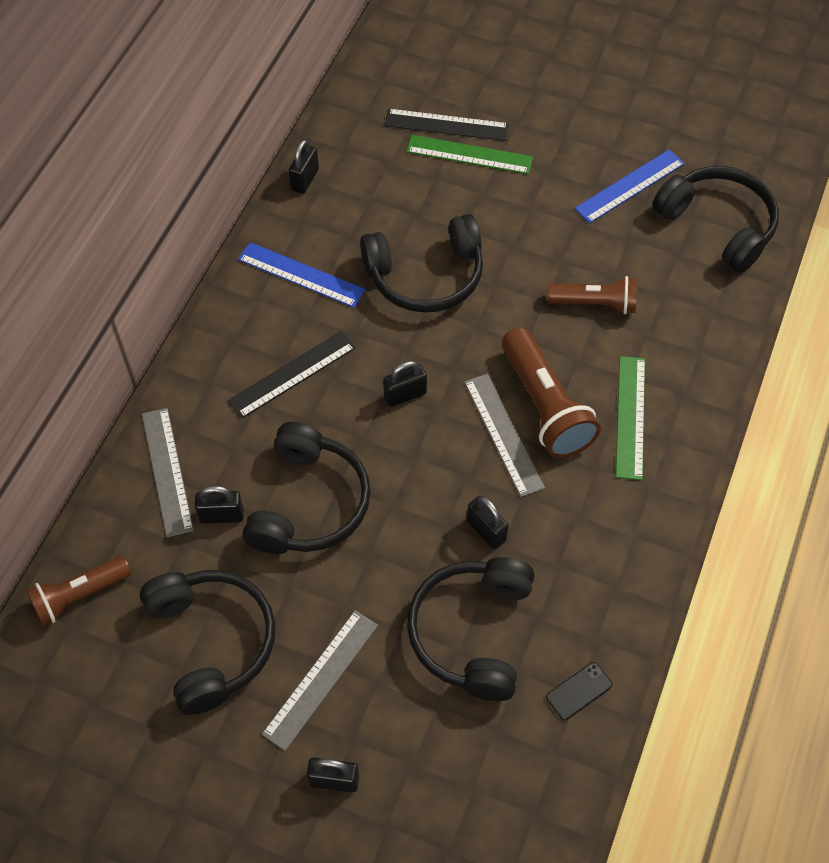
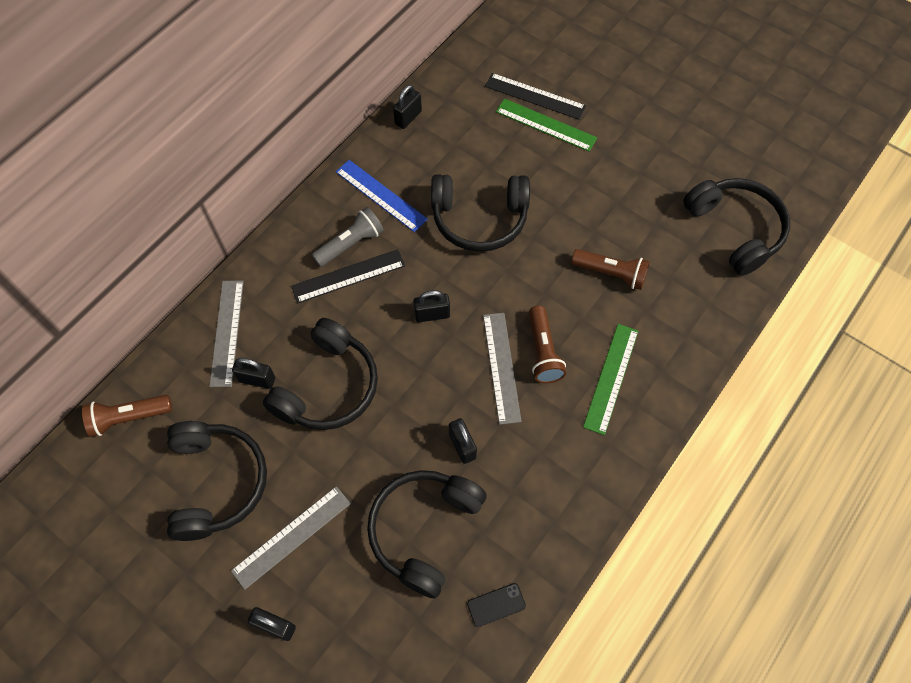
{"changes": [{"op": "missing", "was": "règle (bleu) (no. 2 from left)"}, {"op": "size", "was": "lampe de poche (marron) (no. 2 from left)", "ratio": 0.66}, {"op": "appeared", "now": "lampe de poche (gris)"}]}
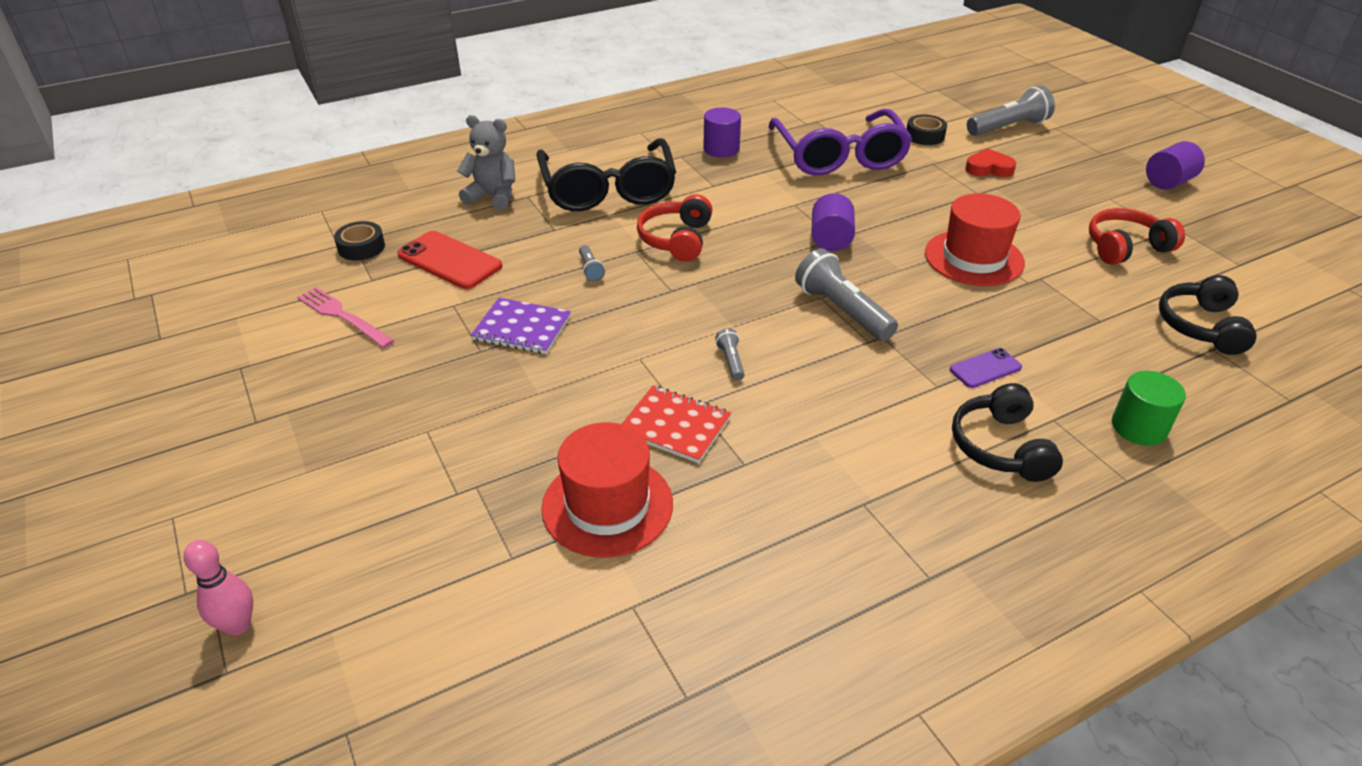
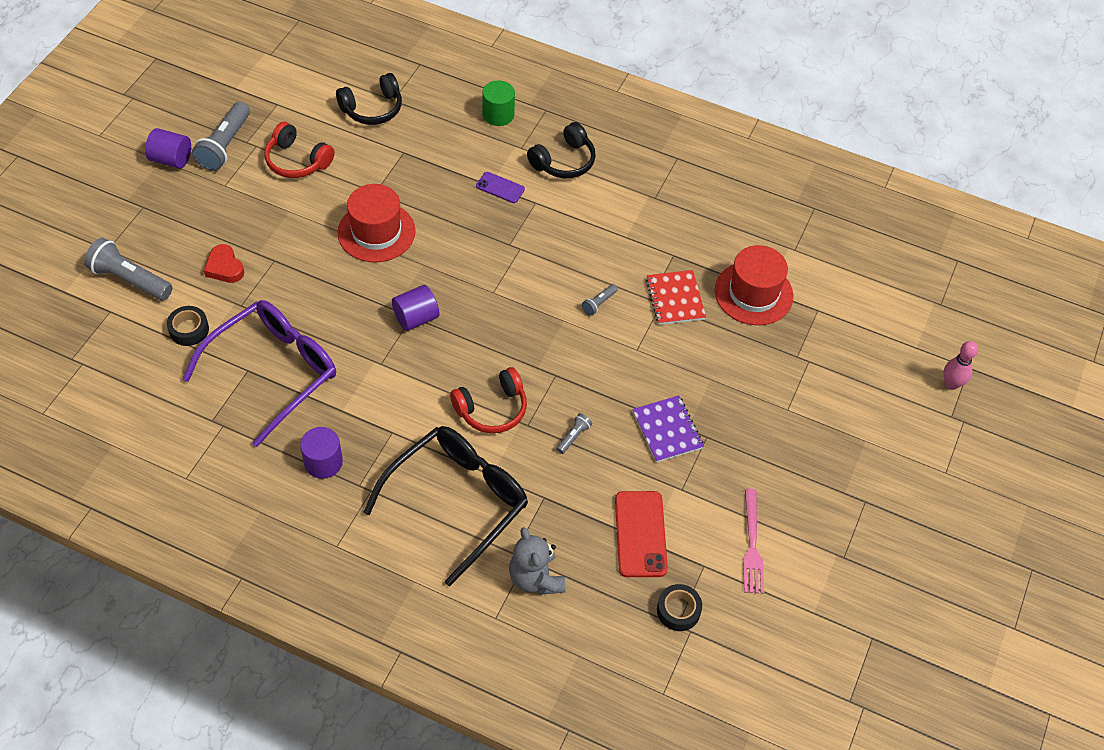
{"changes": [{"op": "relocated", "was": "lampe de poche (gris) (no. 3 from left in the first image)", "now": "lampe de poche (gris) (no. 2 from left)"}]}
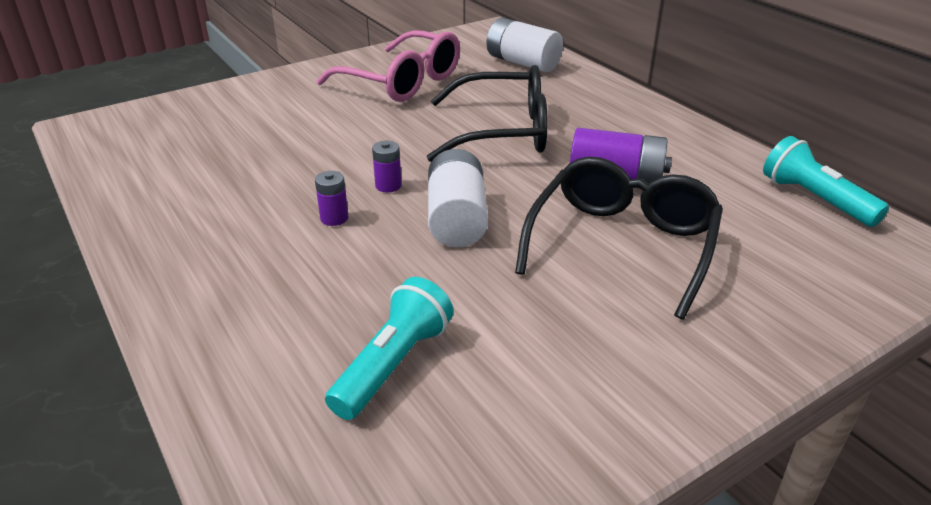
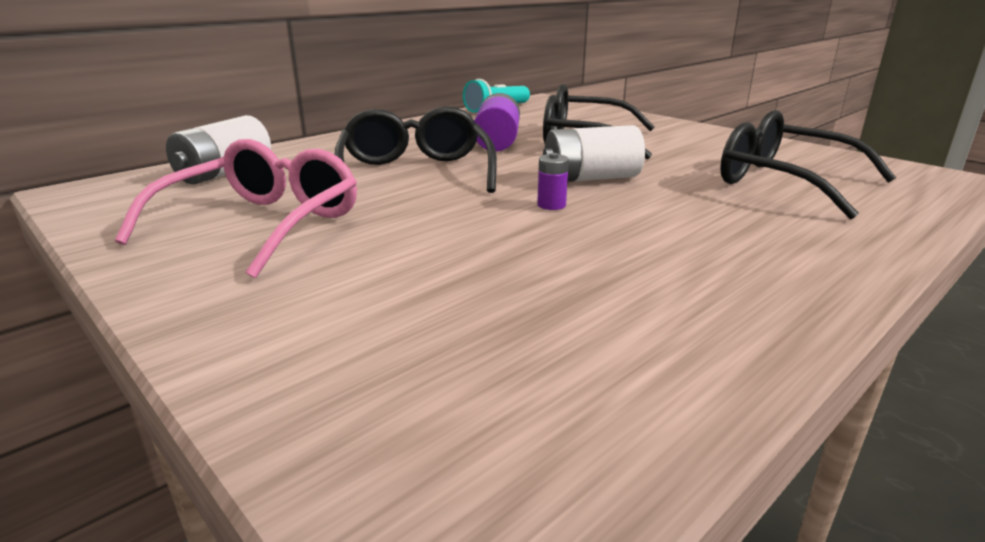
{"changes": [{"op": "missing", "was": "pile (violet) (no. 1 from left)"}, {"op": "exchanged", "was": "lampe de poche (turquoise) (no. 1 from left)", "now": "lunettes (noir) (no. 3 from left)"}]}
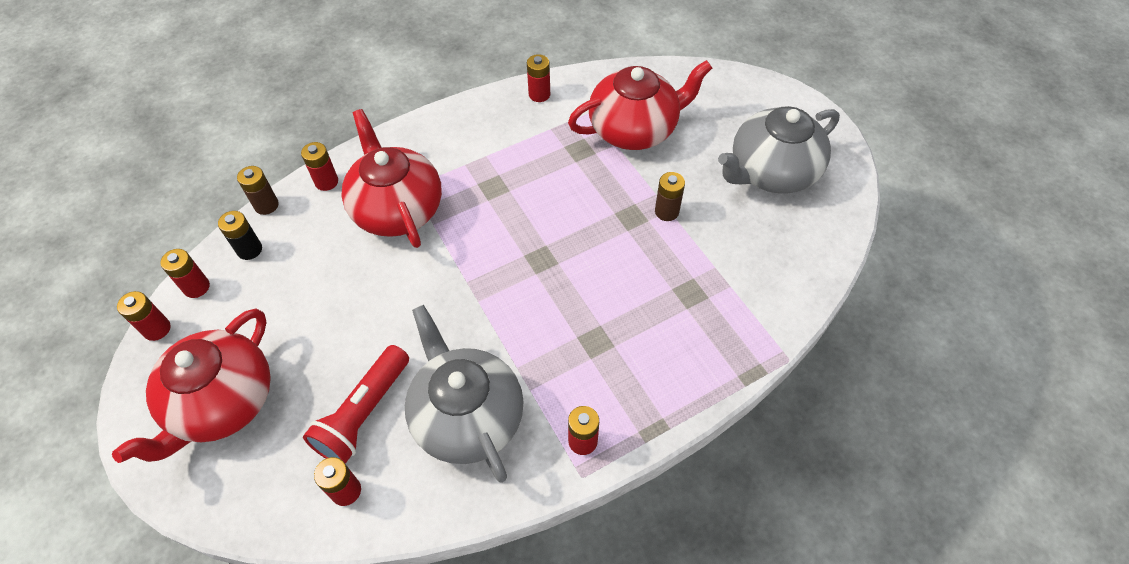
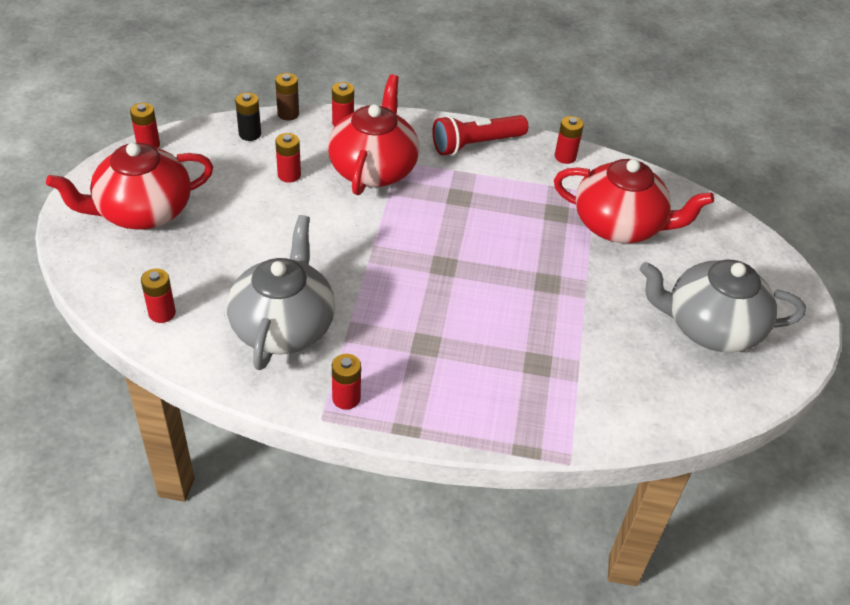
{"changes": [{"op": "missing", "was": "pile (marron) (no. 2 from left)"}, {"op": "relocated", "was": "pile (rouge) (no. 2 from left in the first image)", "now": "pile (rouge) (no. 3 from left)"}, {"op": "relocated", "was": "lampe de poche (rouge)"}]}
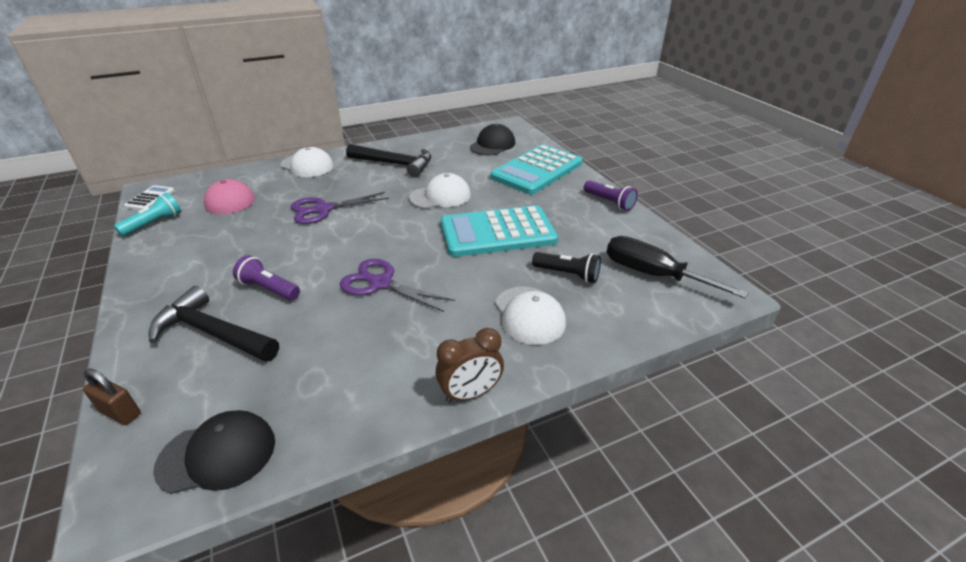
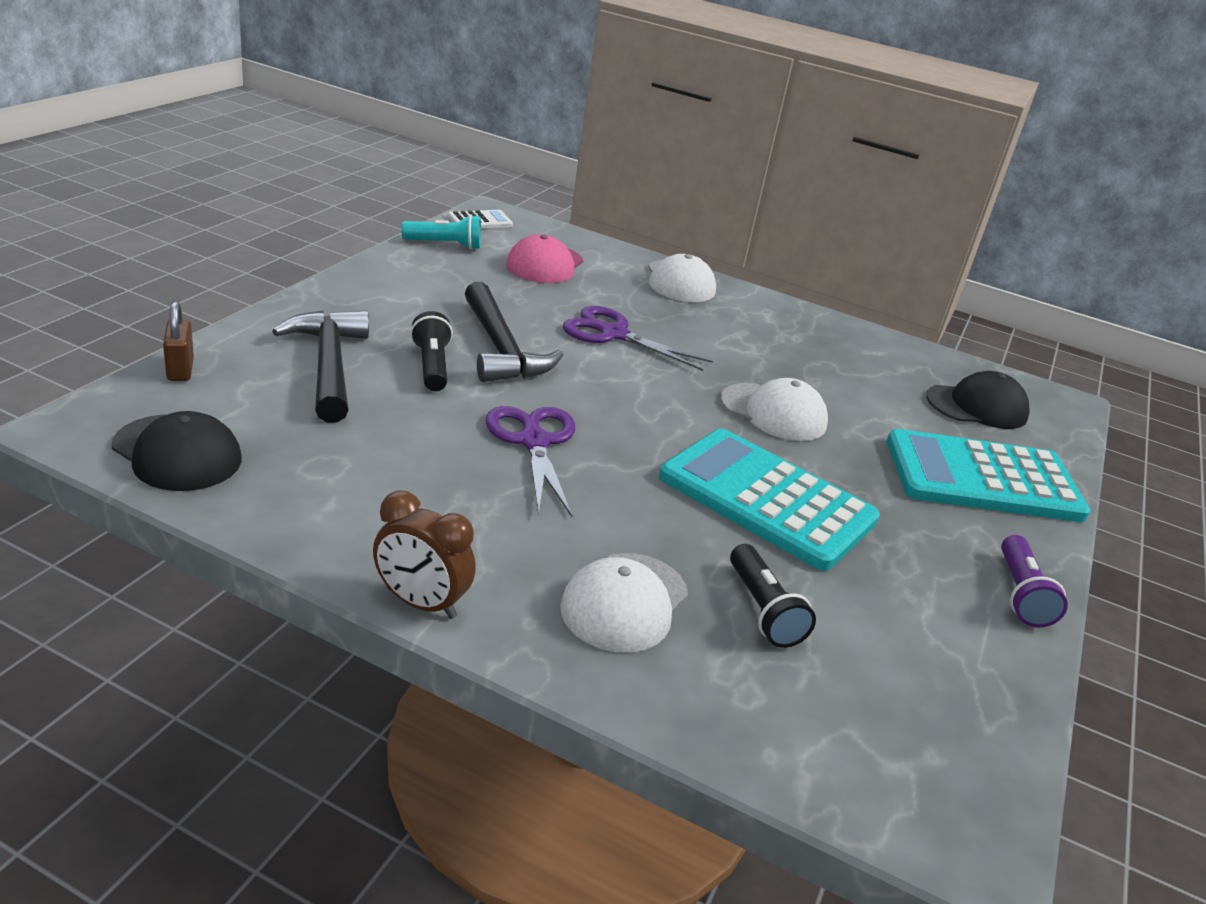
{"changes": [{"op": "relocated", "was": "marteau (noir) (no. 2 from left)"}, {"op": "missing", "was": "tournevis (noir)"}, {"op": "colour", "was": "lampe de poche (violet) (no. 1 from left)", "now": "lampe de poche (noir) (no. 1 from left)"}]}
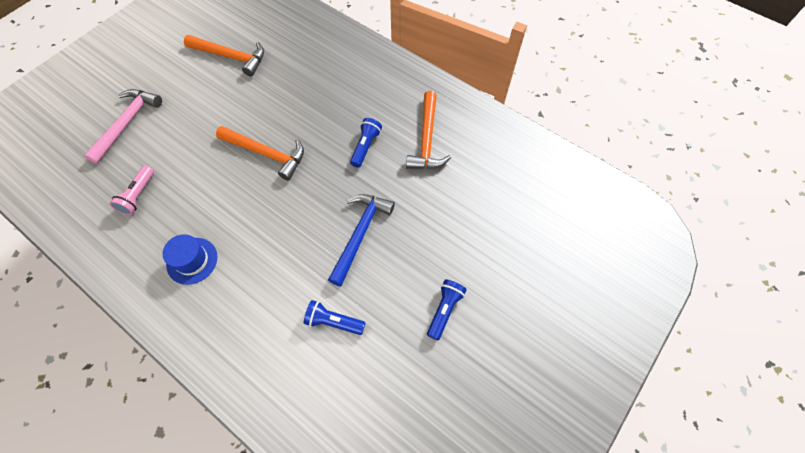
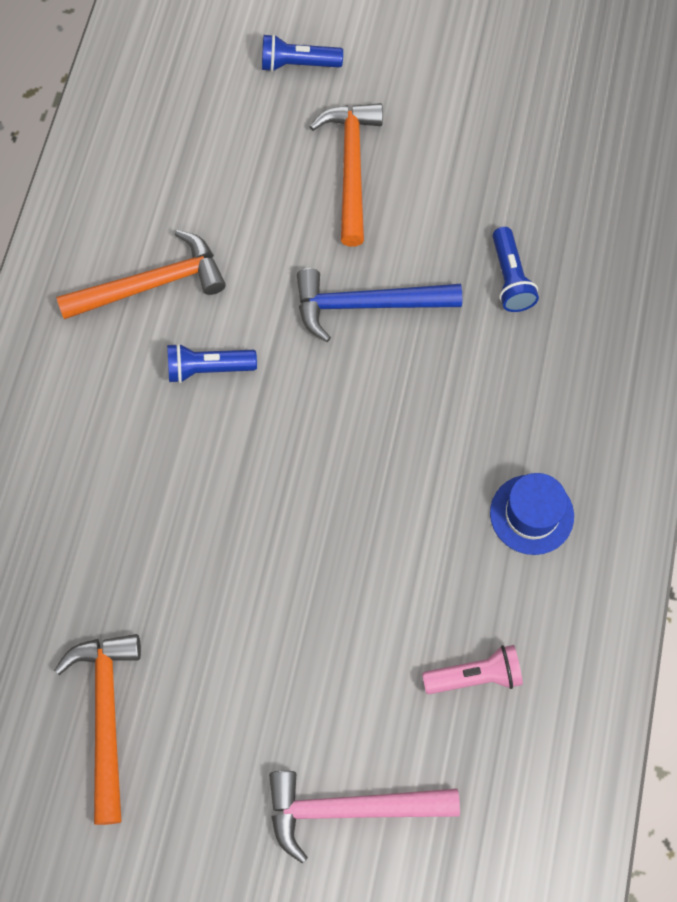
{"changes": [{"op": "relocated", "was": "marteau (orange) (no. 2 from left in the first image)", "now": "marteau (orange) (no. 3 from left)"}, {"op": "relocated", "was": "lampe de poche (bleu) (no. 3 from left in the first image)", "now": "lampe de poche (bleu) (no. 2 from left)"}]}
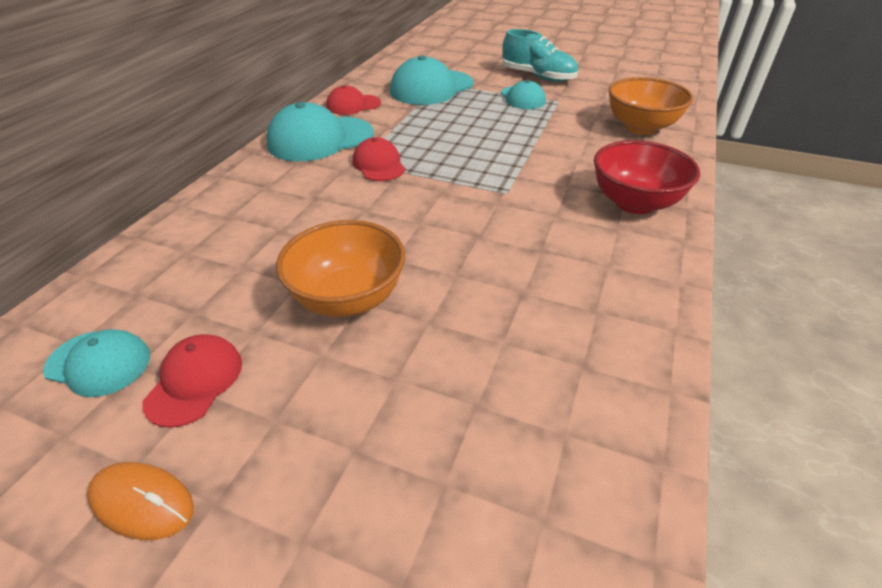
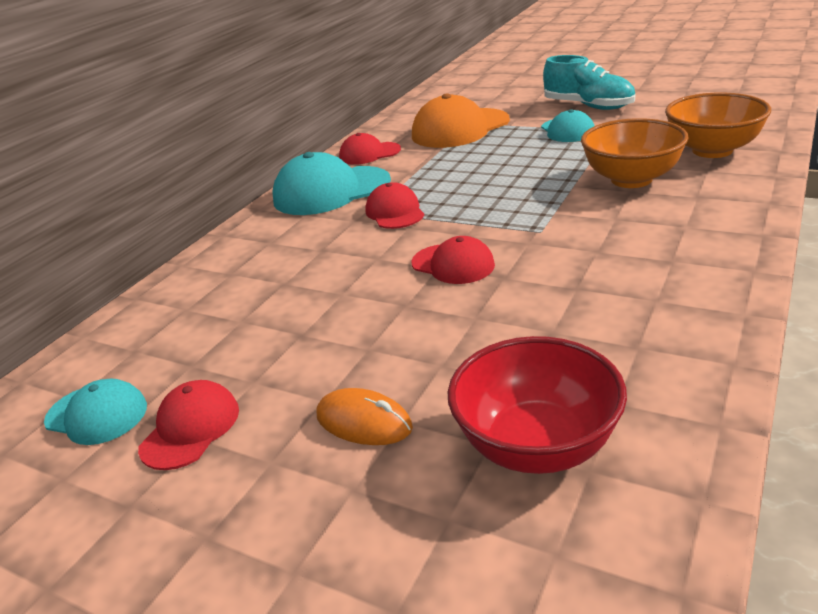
{"changes": [{"op": "colour", "was": "casquette (turquoise) (no. 3 from left)", "now": "casquette (orange)"}, {"op": "relocated", "was": "bol (rouge)"}, {"op": "relocated", "was": "bol (orange) (no. 1 from left)"}, {"op": "relocated", "was": "souris (orange)"}, {"op": "appeared", "now": "casquette (rouge) (no. 4 from left)"}]}
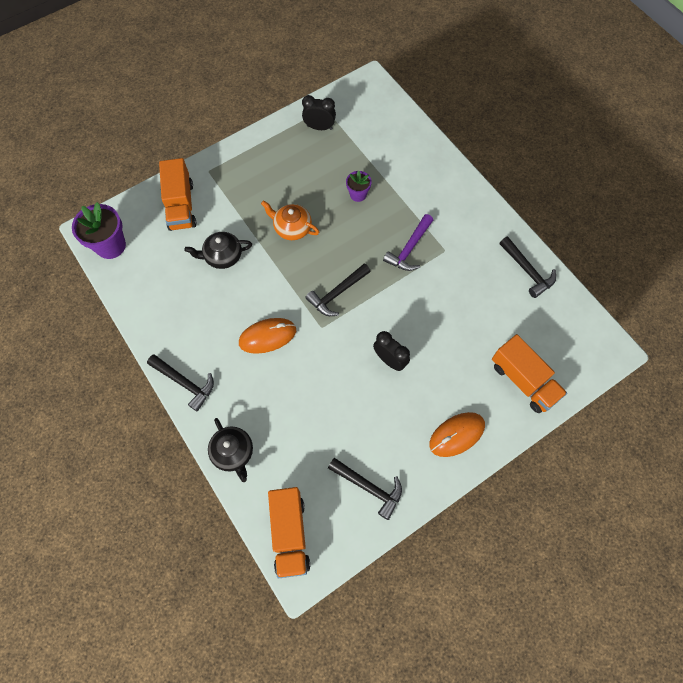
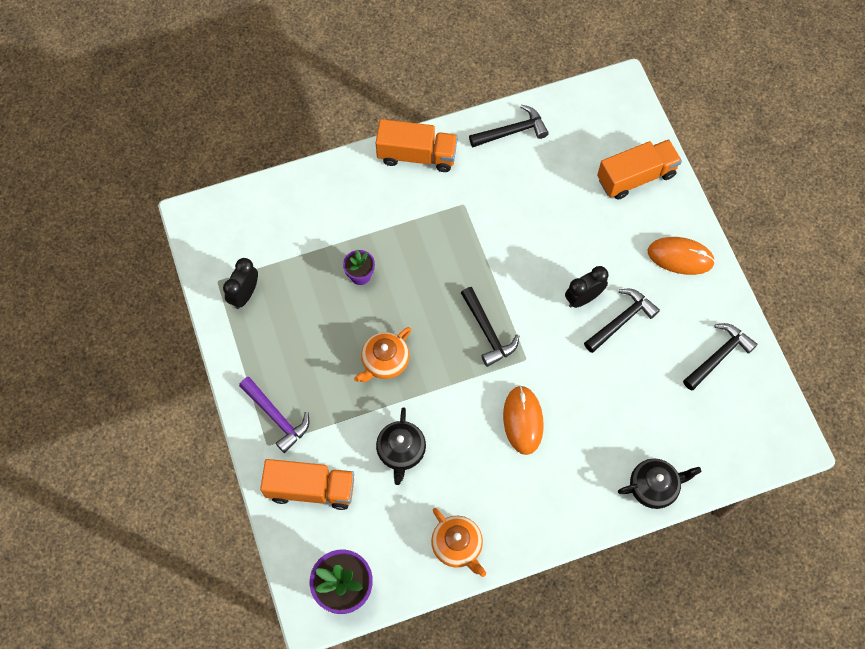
{"changes": [{"op": "relocated", "was": "marteau (violet)"}, {"op": "relocated", "was": "marteau (noir) (no. 1 from left in the first image)", "now": "marteau (noir) (no. 3 from left)"}, {"op": "spun", "was": "souris (orange) (no. 2 from left)", "clockwise": -60}, {"op": "relocated", "was": "camion (orange) (no. 2 from left)"}, {"op": "appeared", "now": "théière (orange) (no. 2 from left)"}]}
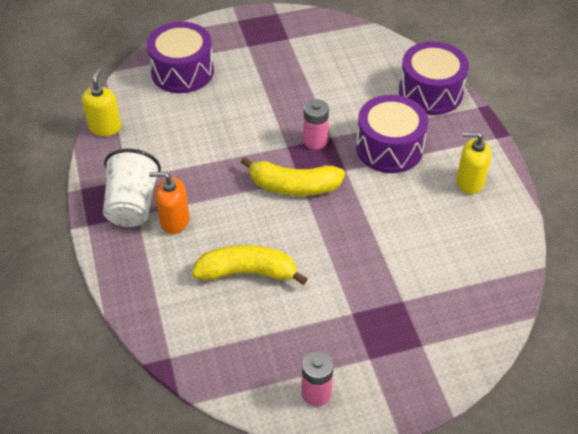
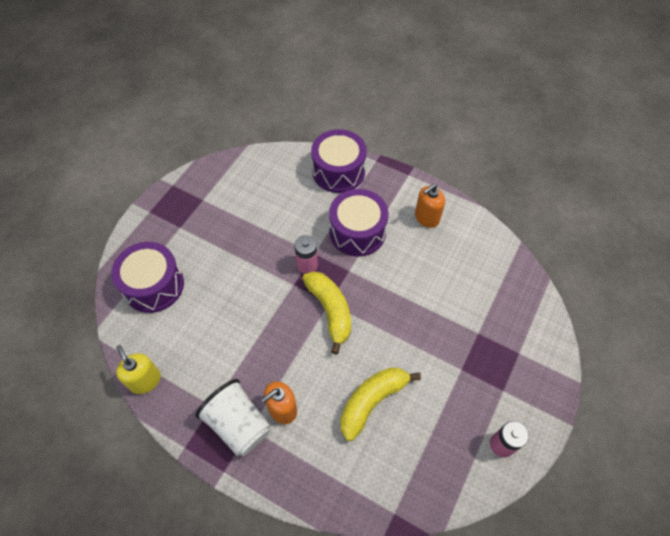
{"changes": [{"op": "colour", "was": "distributeur de savon (jaune) (no. 2 from left)", "now": "distributeur de savon (orange) (no. 2 from left)"}, {"op": "spun", "was": "banane (jaune) (no. 2 from left in the first image)", "clockwise": -75}]}
